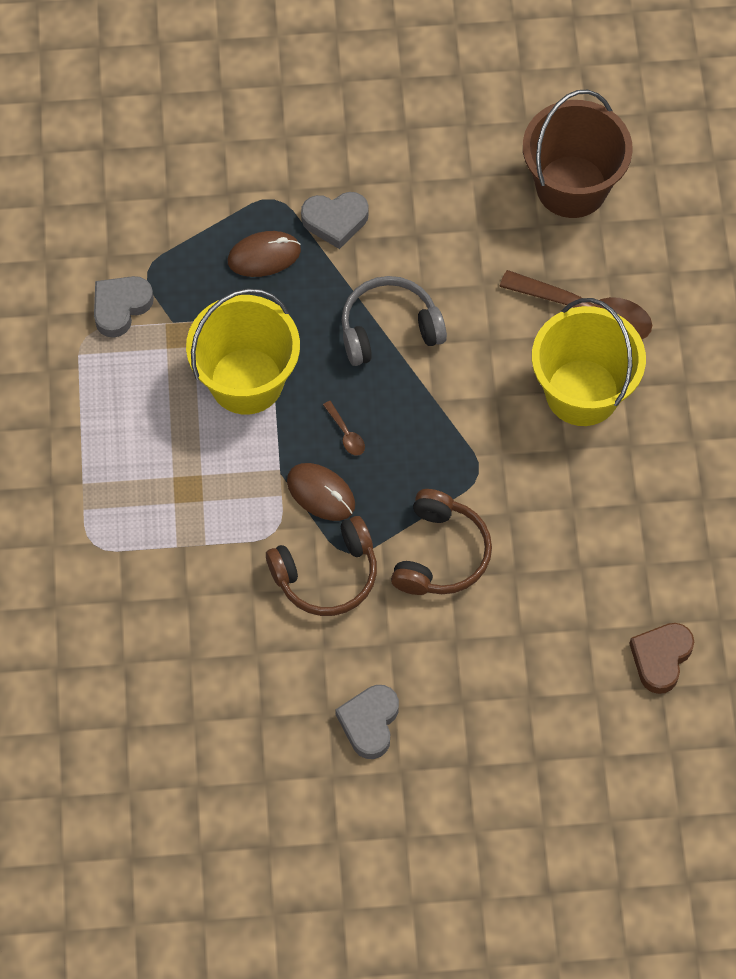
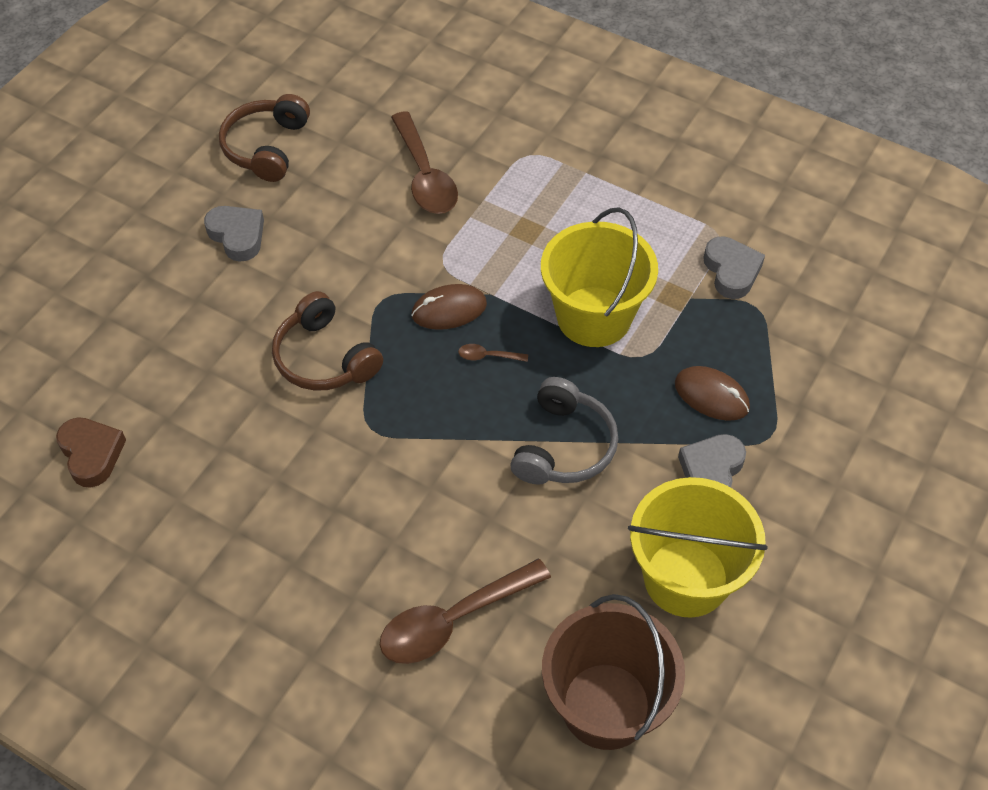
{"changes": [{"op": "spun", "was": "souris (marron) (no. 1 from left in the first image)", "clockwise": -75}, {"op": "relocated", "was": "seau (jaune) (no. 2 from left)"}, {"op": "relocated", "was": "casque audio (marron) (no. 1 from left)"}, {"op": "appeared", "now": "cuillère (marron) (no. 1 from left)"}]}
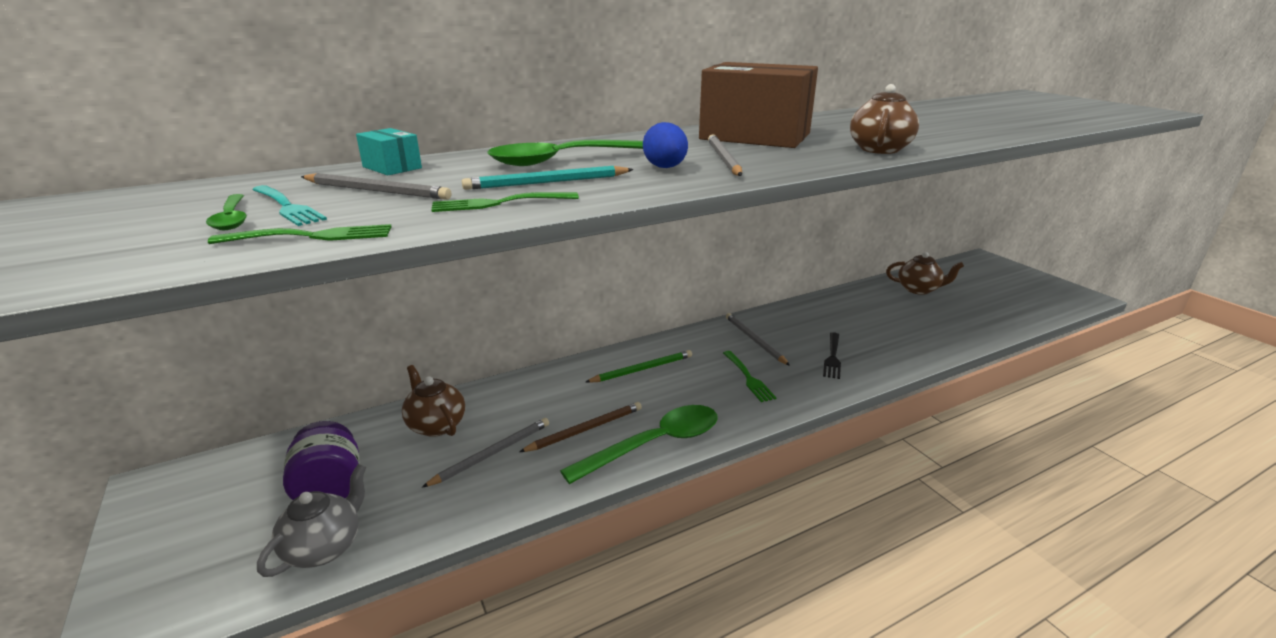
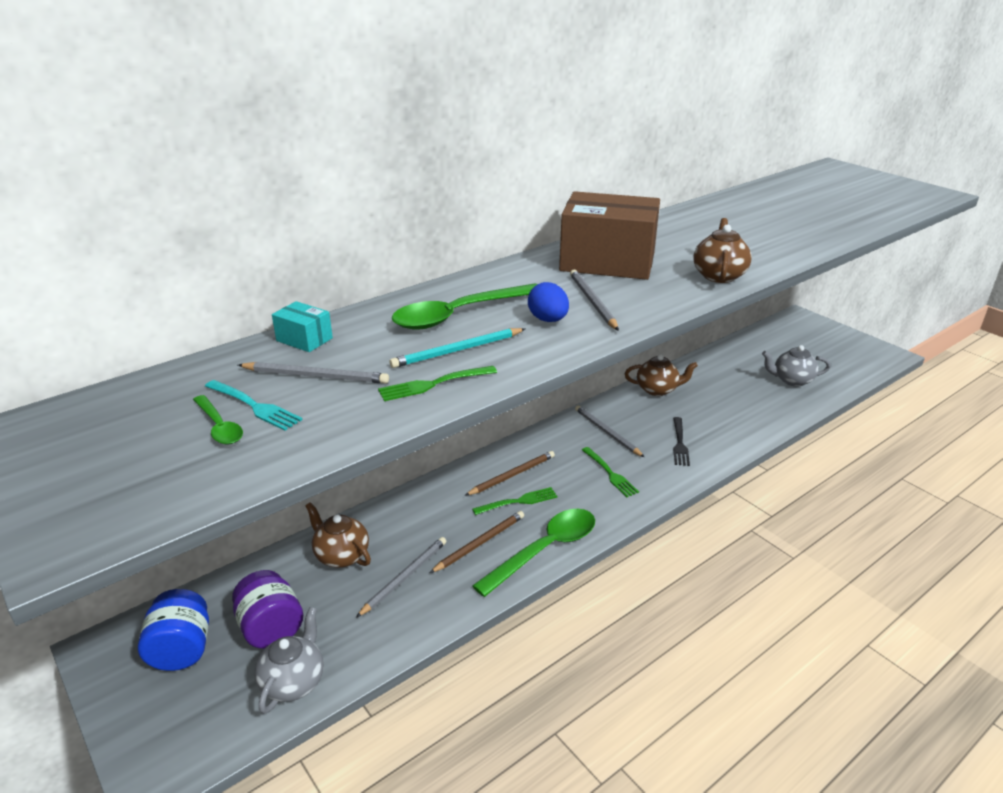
{"changes": [{"op": "relocated", "was": "fourchette (vert) (no. 1 from left in the first image)", "now": "fourchette (vert) (no. 2 from left)"}, {"op": "relocated", "was": "théière (marron) (no. 3 from left in the first image)", "now": "théière (marron) (no. 2 from left)"}, {"op": "colour", "was": "crayon (vert)", "now": "crayon (marron) (no. 2 from left)"}, {"op": "appeared", "now": "théière (gris) (no. 2 from left)"}, {"op": "appeared", "now": "bocal (bleu)"}]}
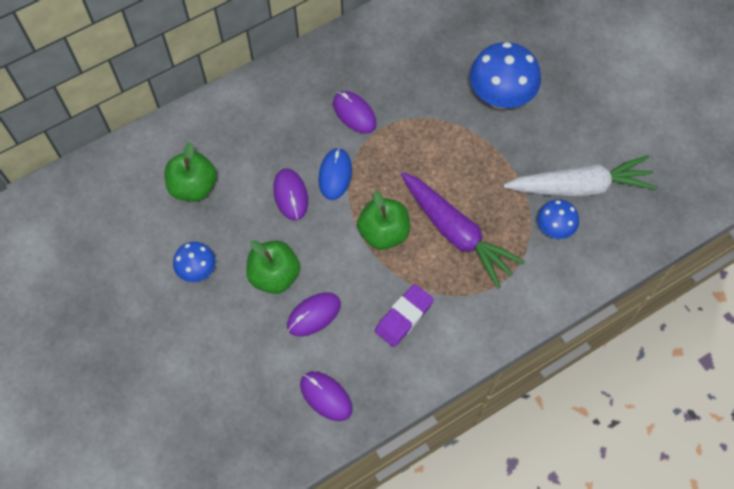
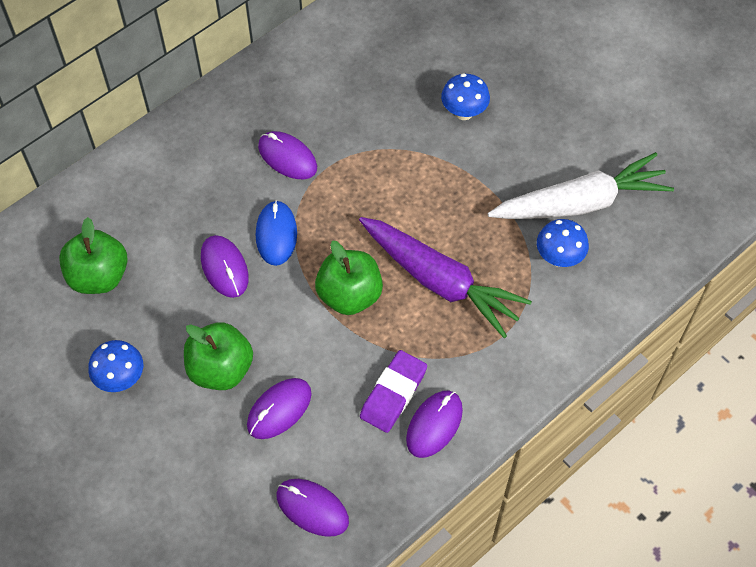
{"changes": [{"op": "size", "was": "champignon (bleu) (no. 2 from left)", "ratio": 0.56}, {"op": "appeared", "now": "souris (violet) (no. 5 from left)"}]}
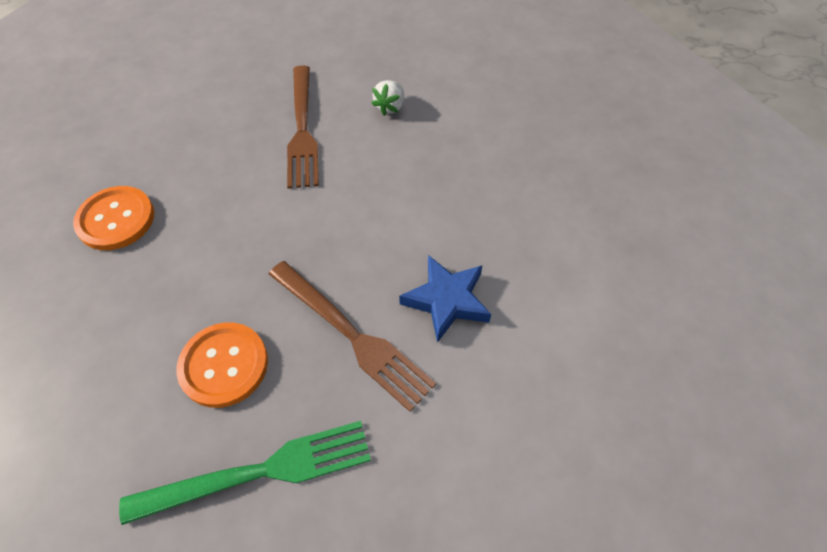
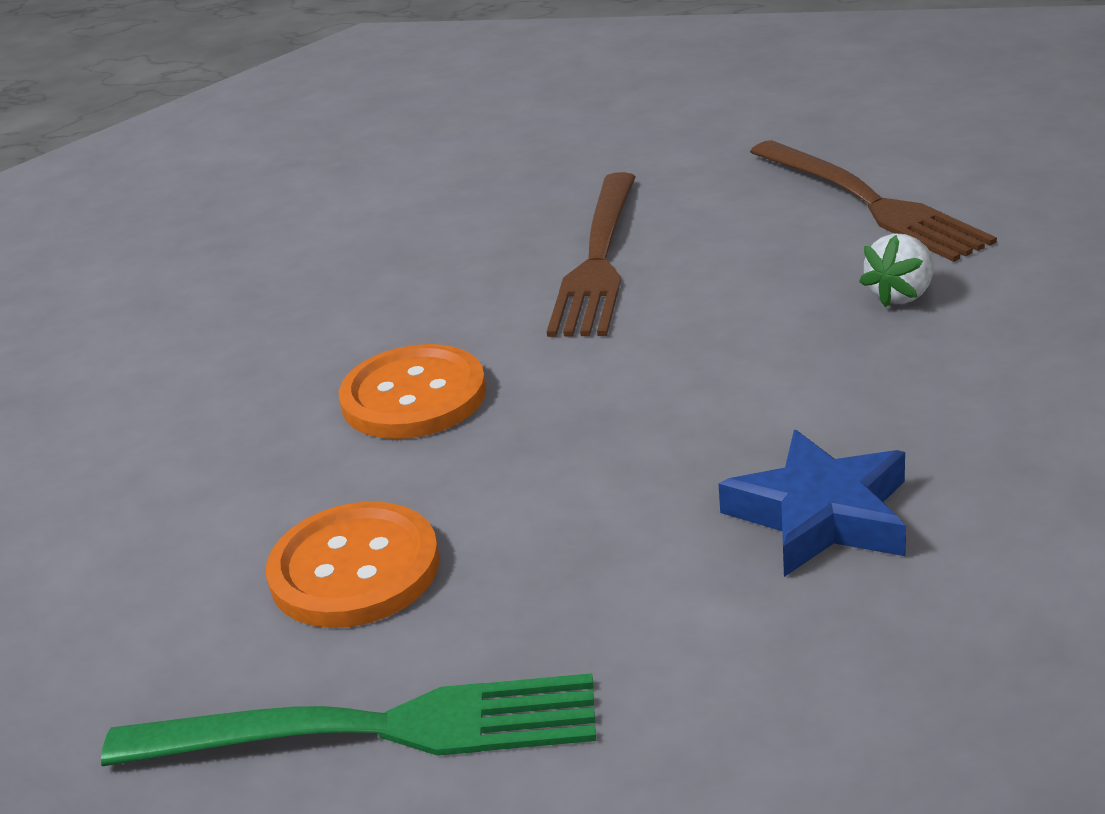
{"changes": [{"op": "relocated", "was": "fraise (blanc)"}, {"op": "relocated", "was": "bouton (orange) (no. 1 from left in the first image)", "now": "bouton (orange) (no. 2 from left)"}, {"op": "relocated", "was": "fourchette (marron) (no. 2 from left)"}]}
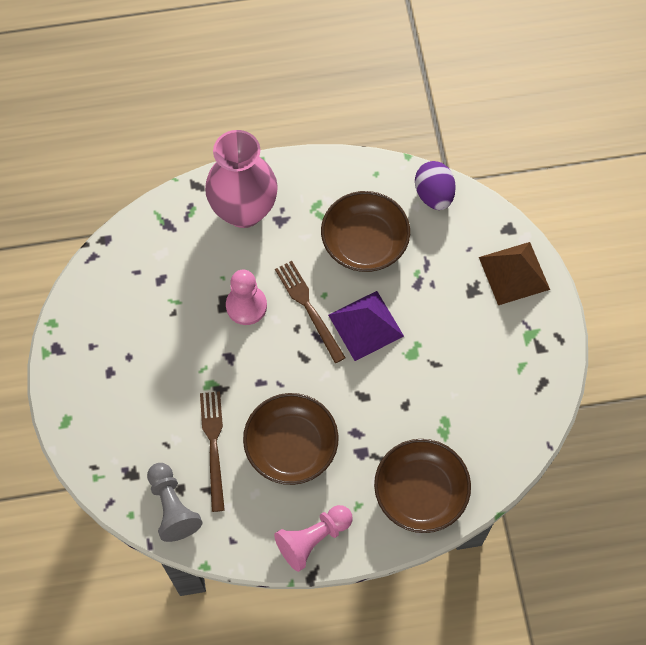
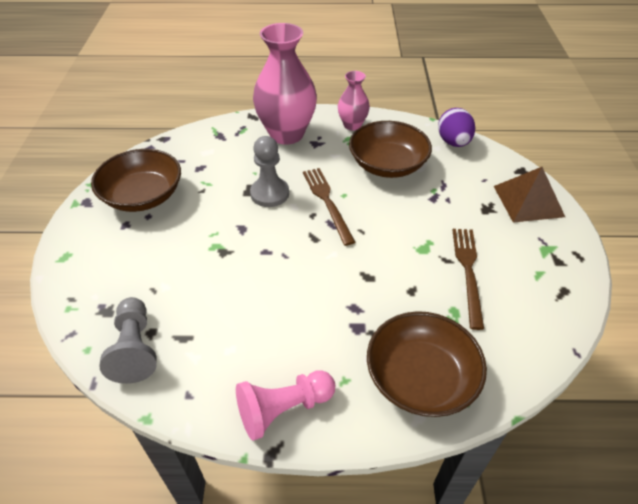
{"changes": [{"op": "colour", "was": "pion (rose) (no. 1 from left)", "now": "pion (gris) (no. 2 from left)"}, {"op": "missing", "was": "pyramide (violet)"}, {"op": "relocated", "was": "fourchette (marron) (no. 1 from left in the first image)", "now": "fourchette (marron) (no. 2 from left)"}, {"op": "relocated", "was": "bol (marron) (no. 1 from left)"}, {"op": "appeared", "now": "vase (rose) (no. 2 from left)"}]}
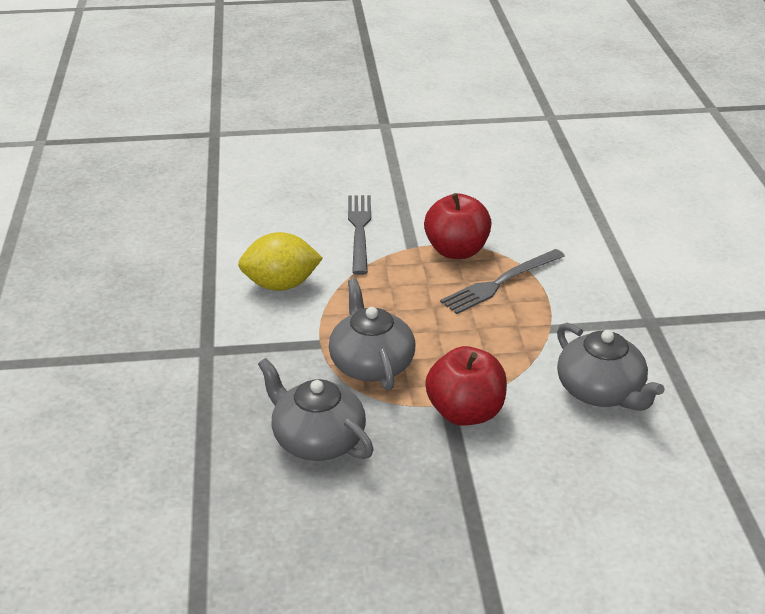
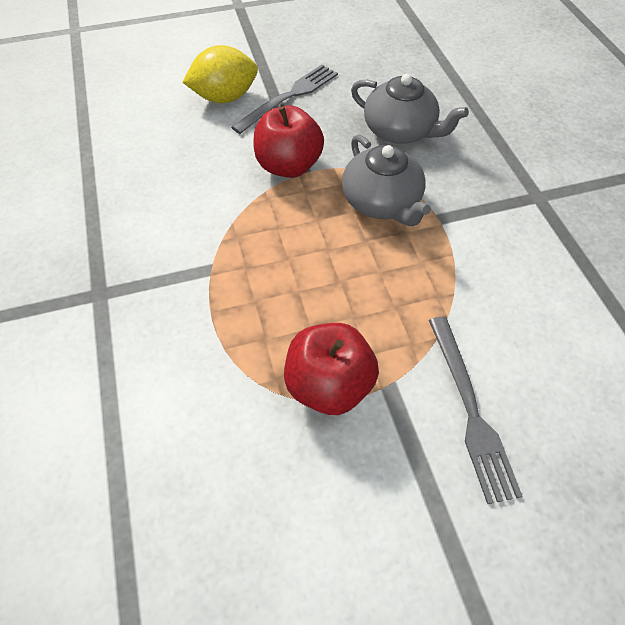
{"changes": [{"op": "relocated", "was": "citron (jaune)"}, {"op": "relocated", "was": "fourchette (gris) (no. 2 from left in the first image)", "now": "fourchette (gris) (no. 1 from left)"}, {"op": "missing", "was": "théière (gris) (no. 3 from left)"}]}
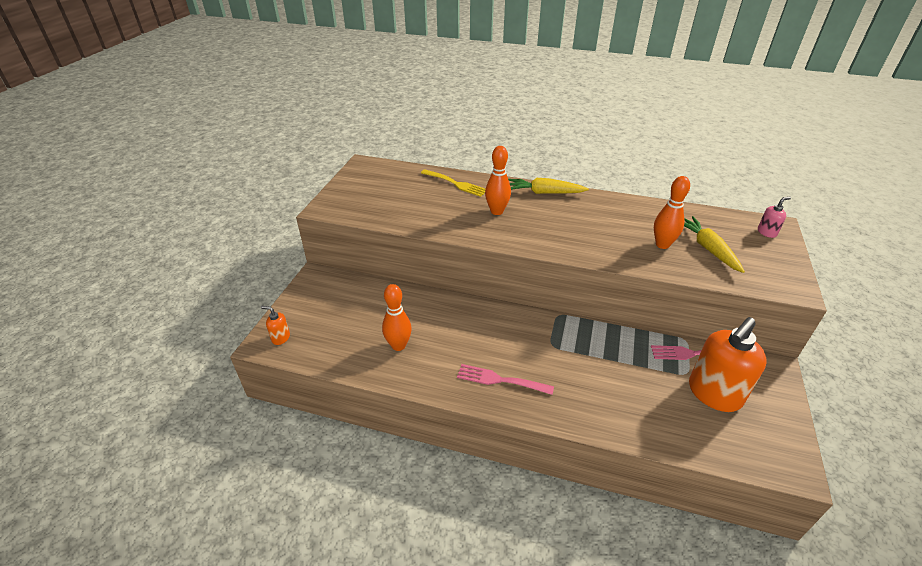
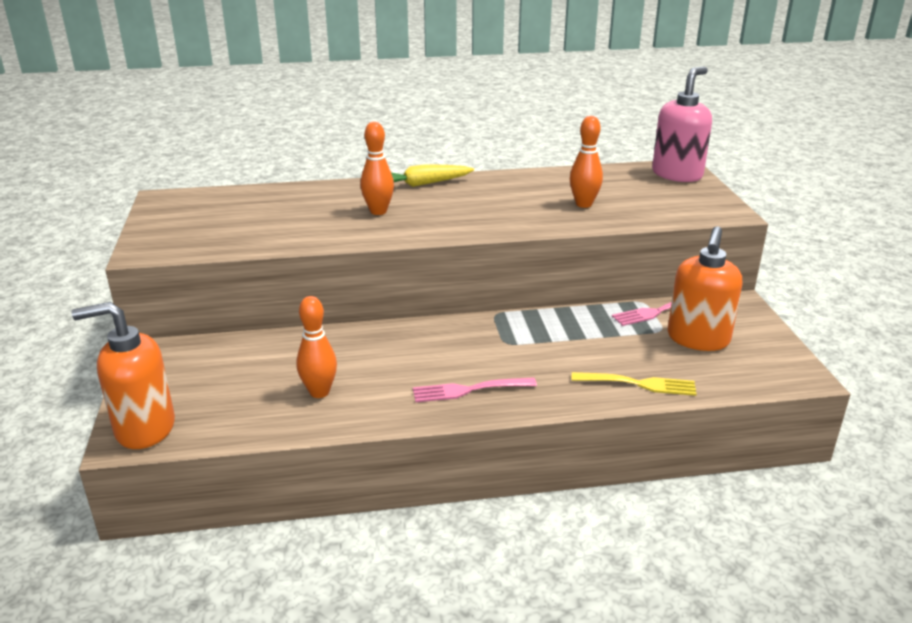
{"changes": [{"op": "relocated", "was": "fourchette (jaune)"}, {"op": "size", "was": "distributeur de savon (rose)", "ratio": 2.31}, {"op": "missing", "was": "carotte (jaune) (no. 2 from left)"}, {"op": "size", "was": "distributeur de savon (orange) (no. 1 from left)", "ratio": 2.31}]}
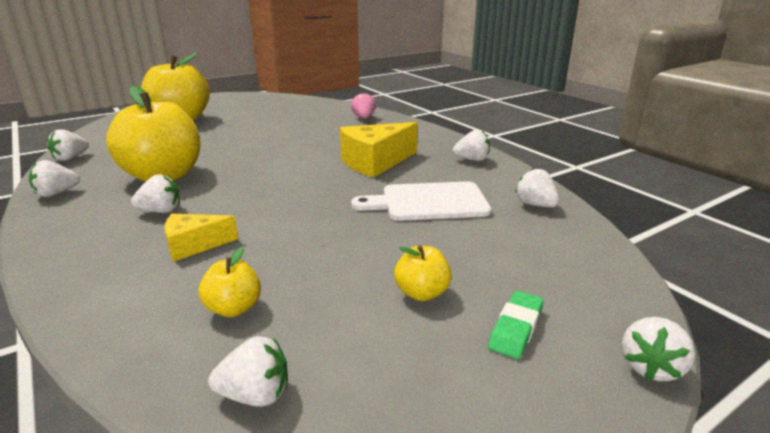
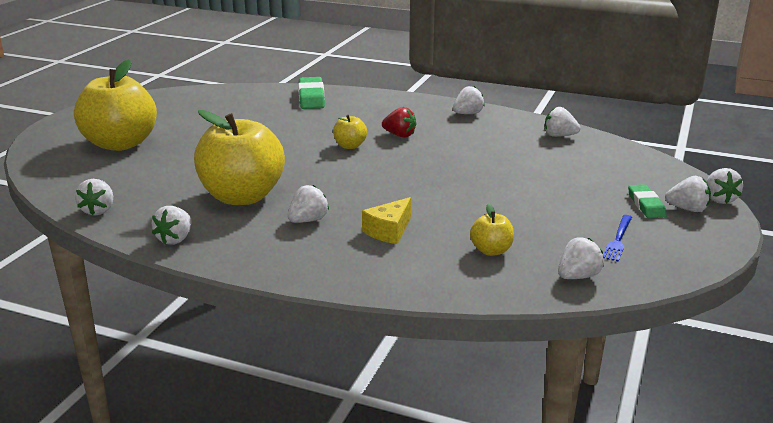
{"changes": [{"op": "exchanged", "was": "fraise (rose)", "now": "gomme (vert) (no. 1 from left)"}, {"op": "exchanged", "was": "fromage (jaune) (no. 2 from left)", "now": "fraise (rouge)"}, {"op": "missing", "was": "planche à découper (blanc)"}, {"op": "relocated", "was": "pomme (jaune) (no. 4 from left in the first image)", "now": "pomme (jaune) (no. 3 from left)"}, {"op": "appeared", "now": "fraise (blanc) (no. 7 from left)"}, {"op": "appeared", "now": "fourchette (bleu)"}]}
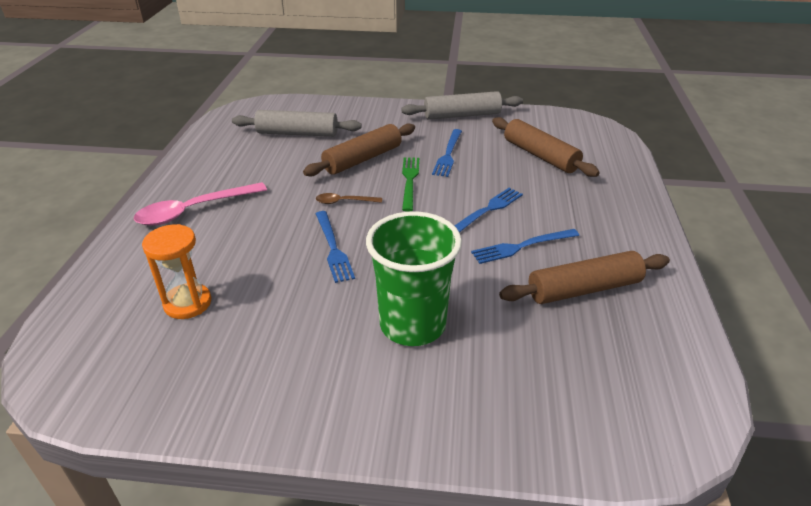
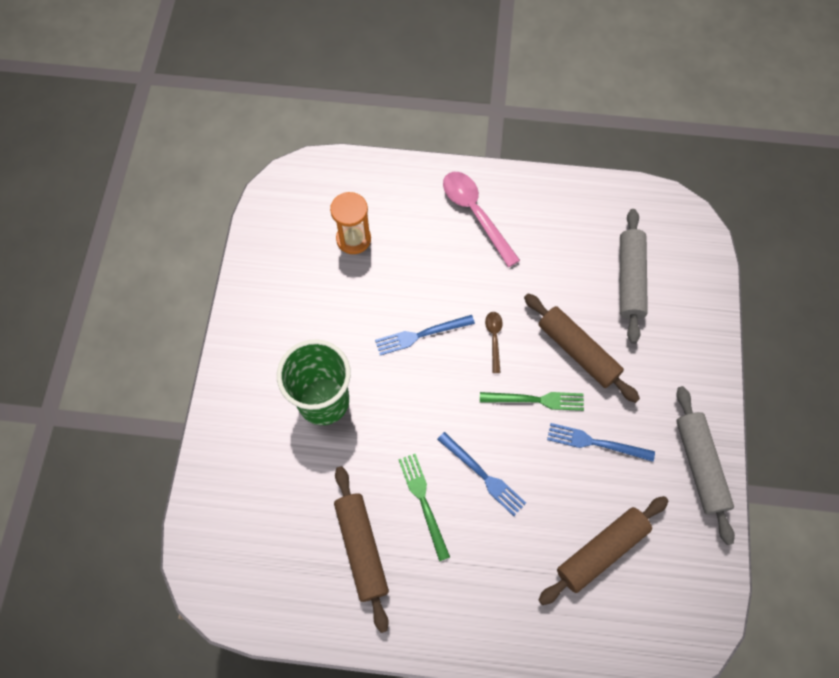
{"changes": [{"op": "colour", "was": "fourchette (bleu) (no. 4 from left)", "now": "fourchette (vert) (no. 1 from left)"}]}
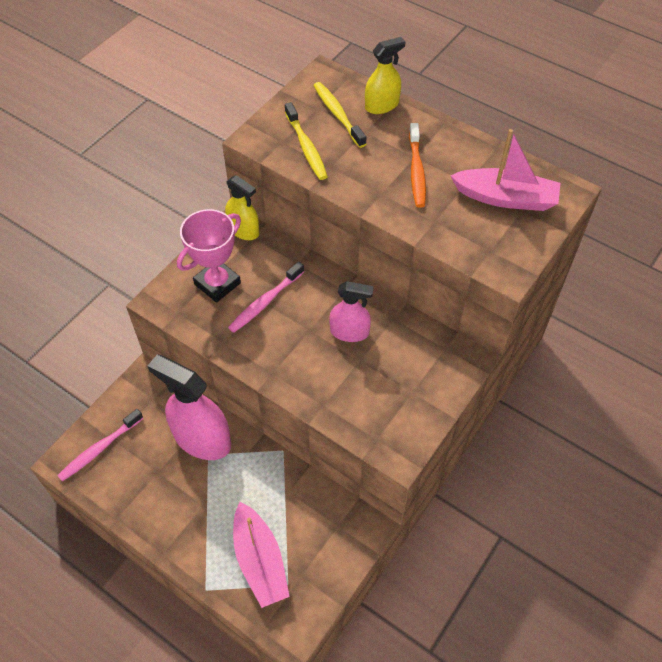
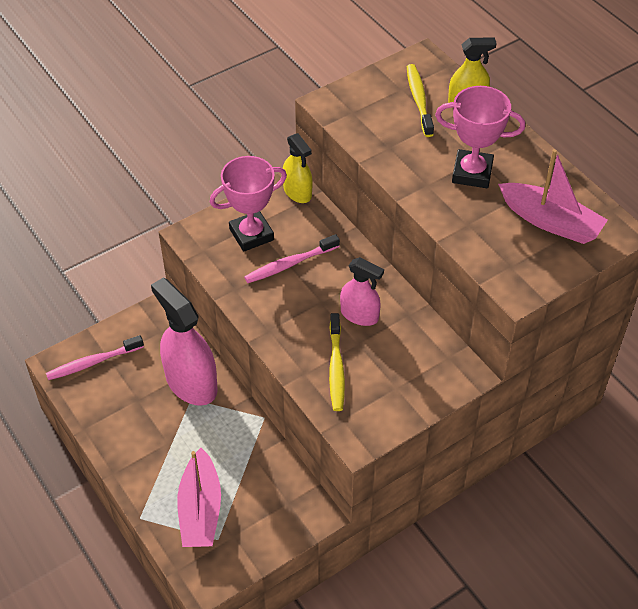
{"changes": [{"op": "relocated", "was": "brosse à dents (jaune) (no. 1 from left)"}, {"op": "exchanged", "was": "brosse à dents (orange)", "now": "trophée (rose) (no. 2 from left)"}]}
